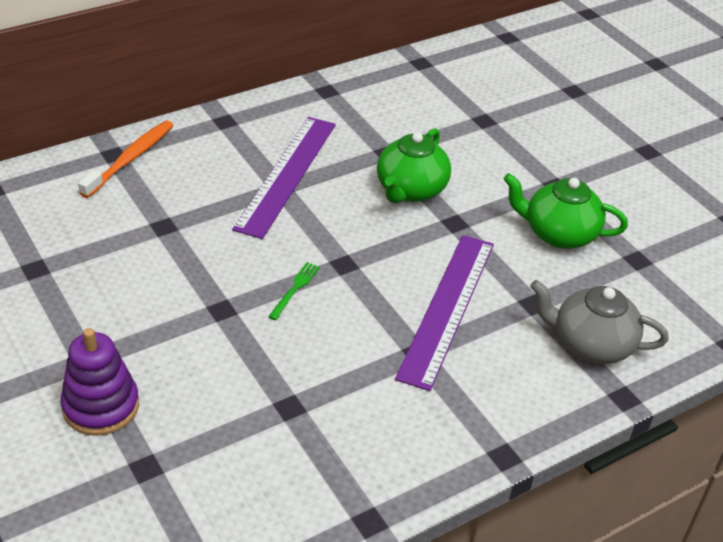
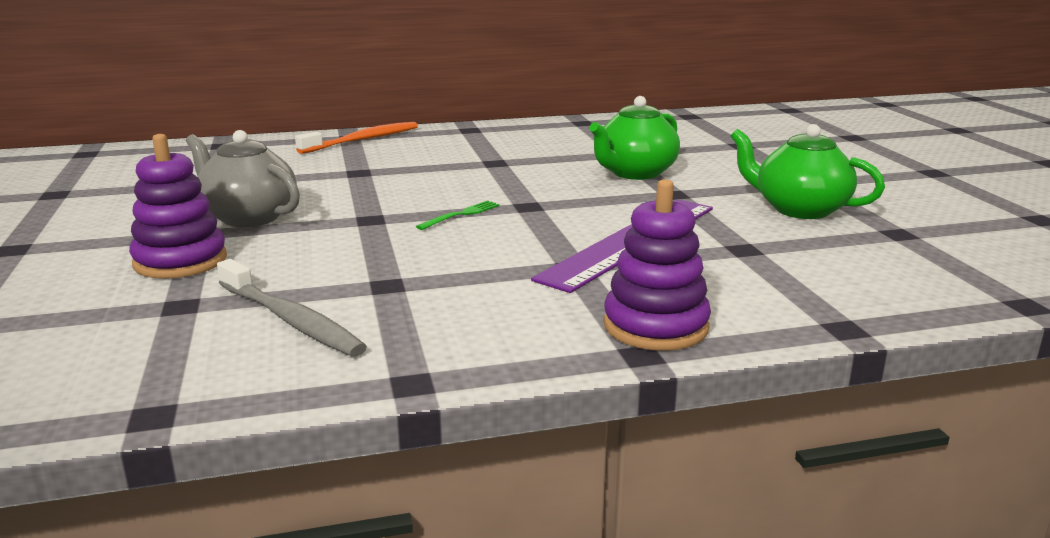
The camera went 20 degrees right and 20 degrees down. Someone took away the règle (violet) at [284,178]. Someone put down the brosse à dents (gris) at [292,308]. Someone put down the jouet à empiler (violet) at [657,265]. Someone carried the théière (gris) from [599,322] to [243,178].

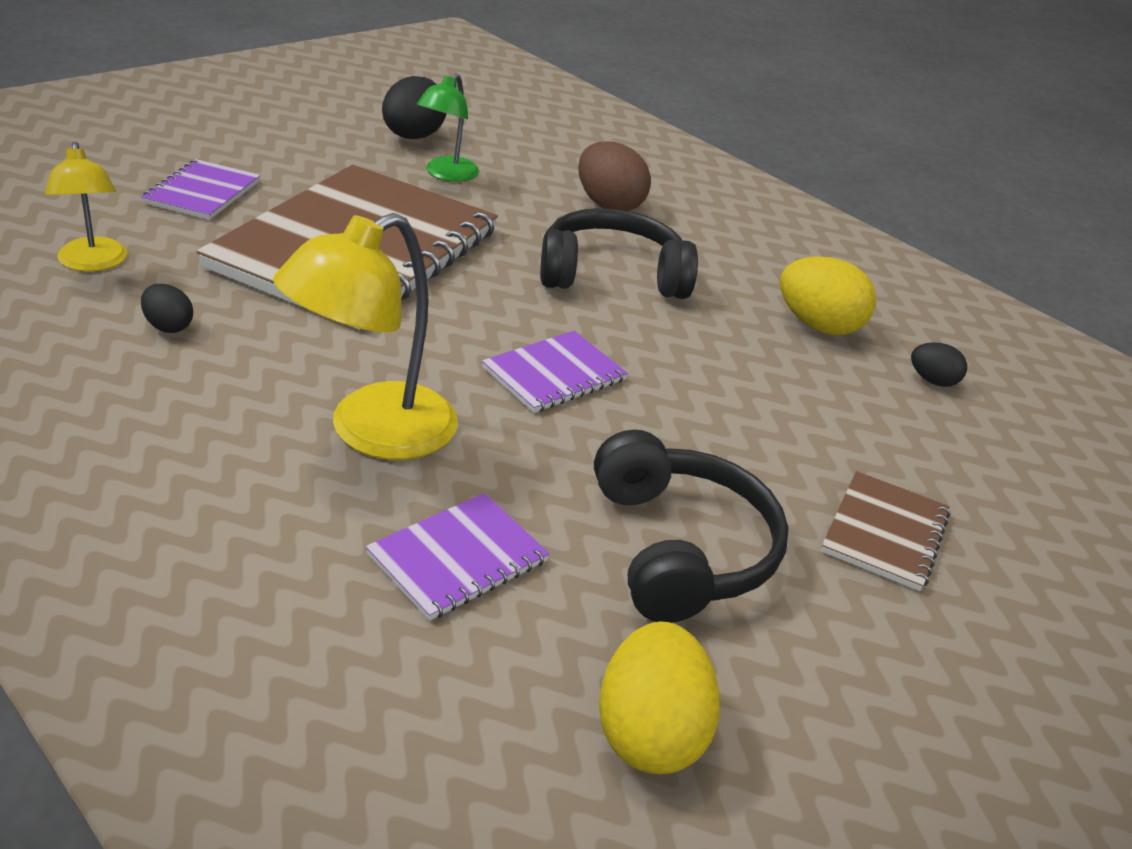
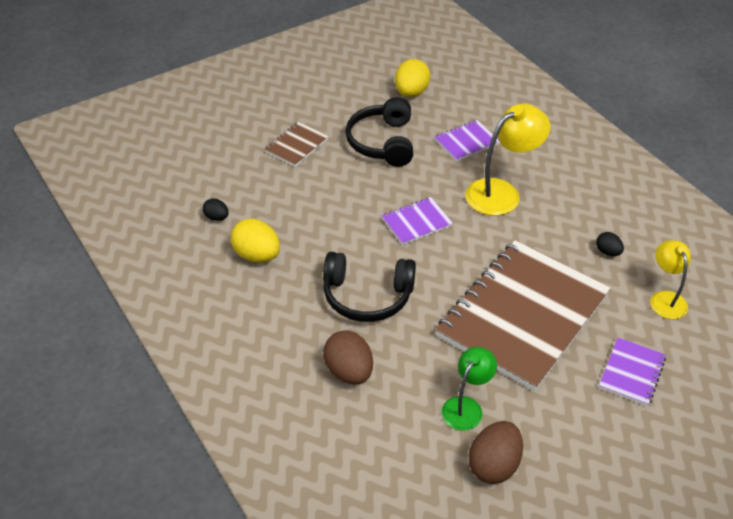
The camera went 165 degrees left and 10 degrees up. Someone repainted the œuf (noir) at [414,107], which became the œuf (marron) at [496,452].

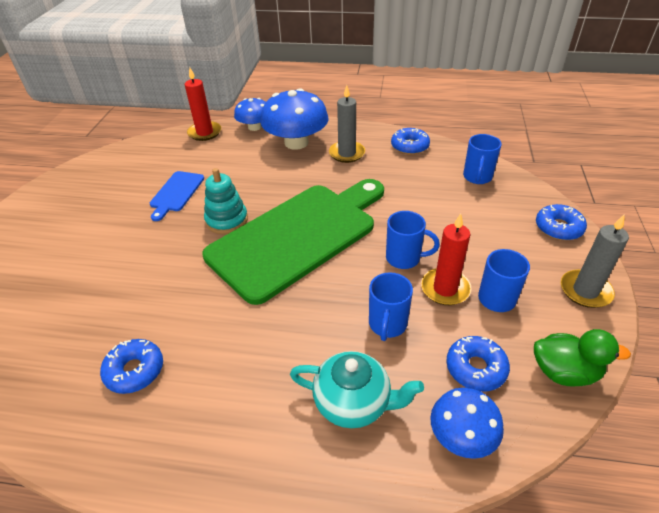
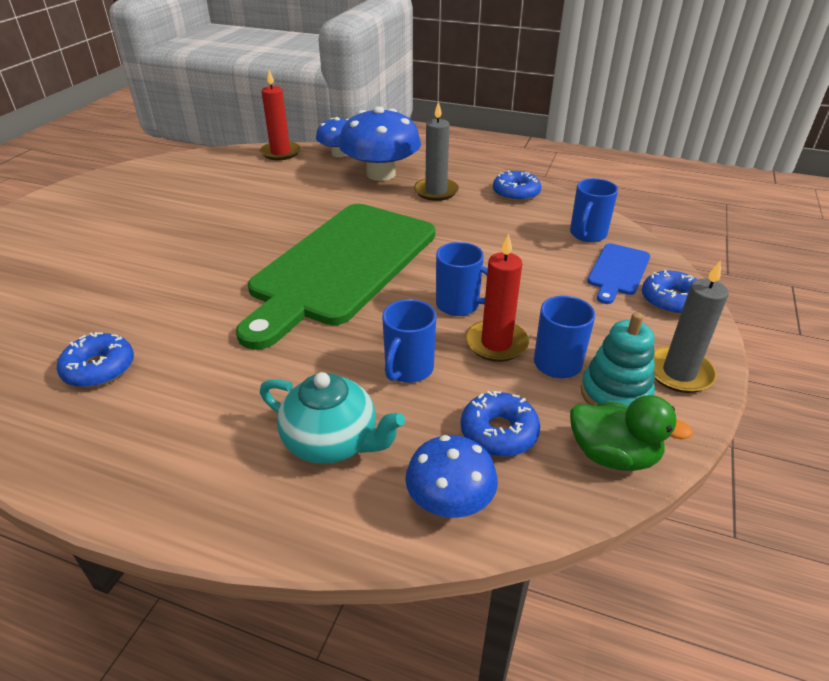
The camera went 10 degrees right and 5 degrees down. Someone carried the planche à découper (bleu) from [177,196] to [618,273]. Someone carried the jouet à empiler (turquoise) from [226,201] to [618,359]. Someone rotated the planche à découper (vert) at [293,242] by 150 degrees clockwise.

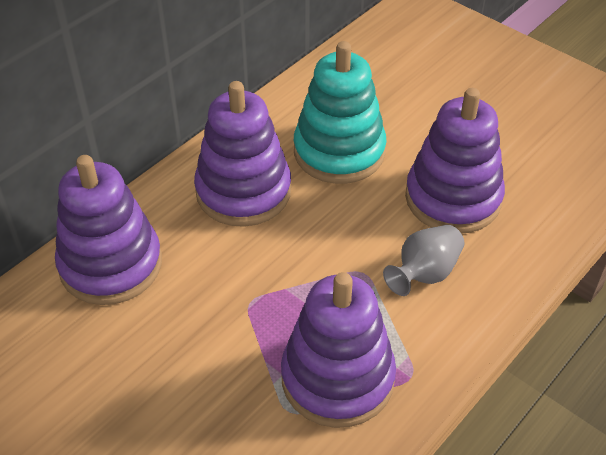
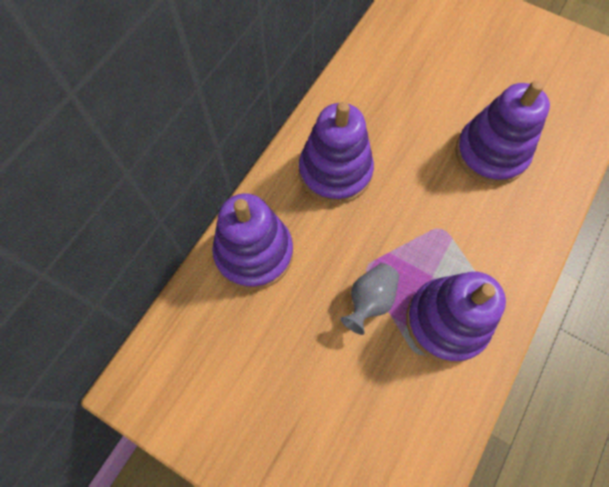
The camera went 10 degrees left and 20 degrees up. Someone took away the jouet à empiler (turquoise) at [340,112]. Someone carried the vase (gris) from [423,260] to [369,299].

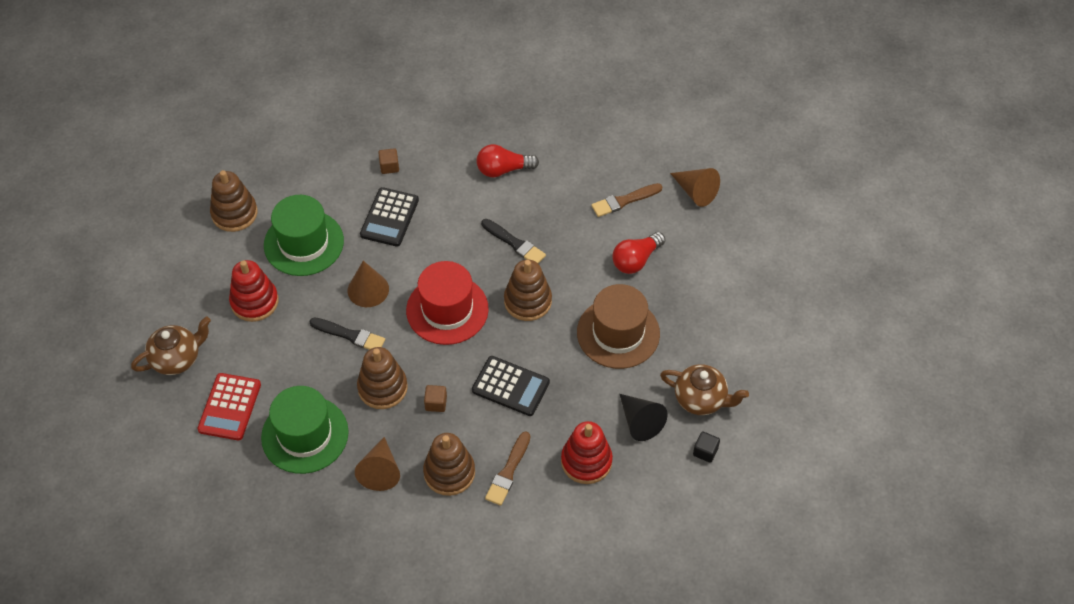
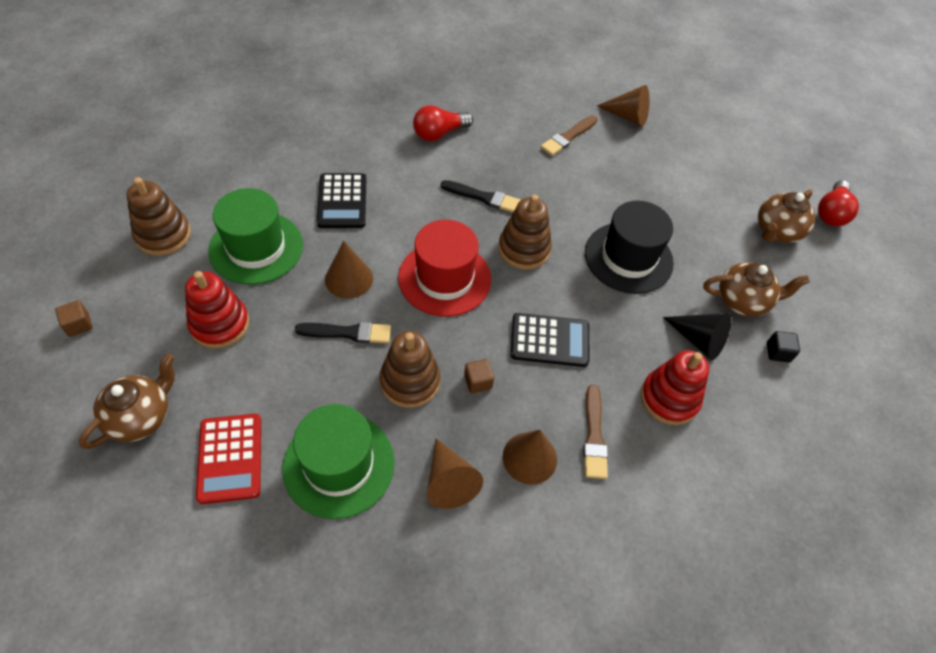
The camera went 25 degrees left and 0 degrees up. Someone put down the théière (marron) at [786,216]. Someone carried the cube (marron) from [388,161] to [74,318]. Someone carried the ampoule (rouge) from [638,253] to [838,203]. Someone swapped the jouet à empiler (marron) at [449,464] for the cône (marron) at [530,457]. Someone repainted the chapeau (marron) at [618,326], which became the chapeau (noir) at [629,247].

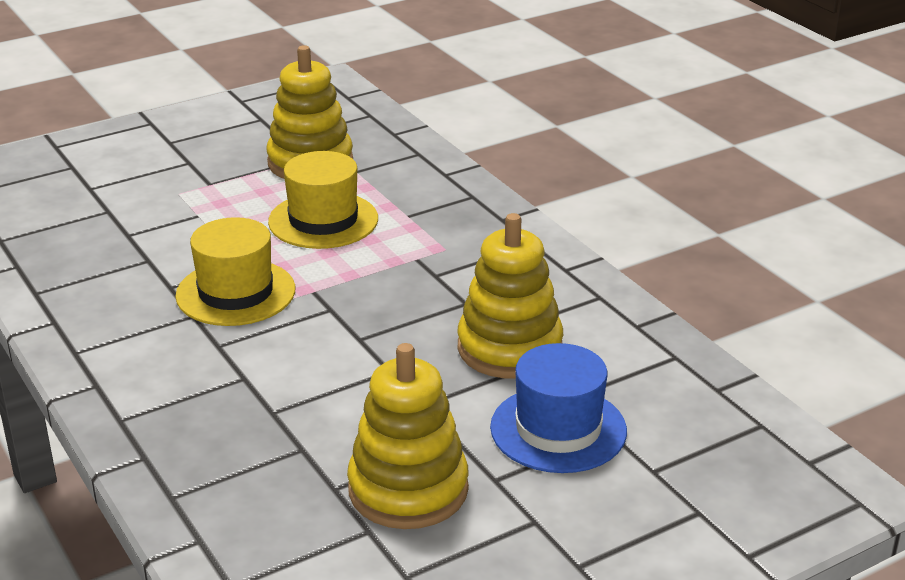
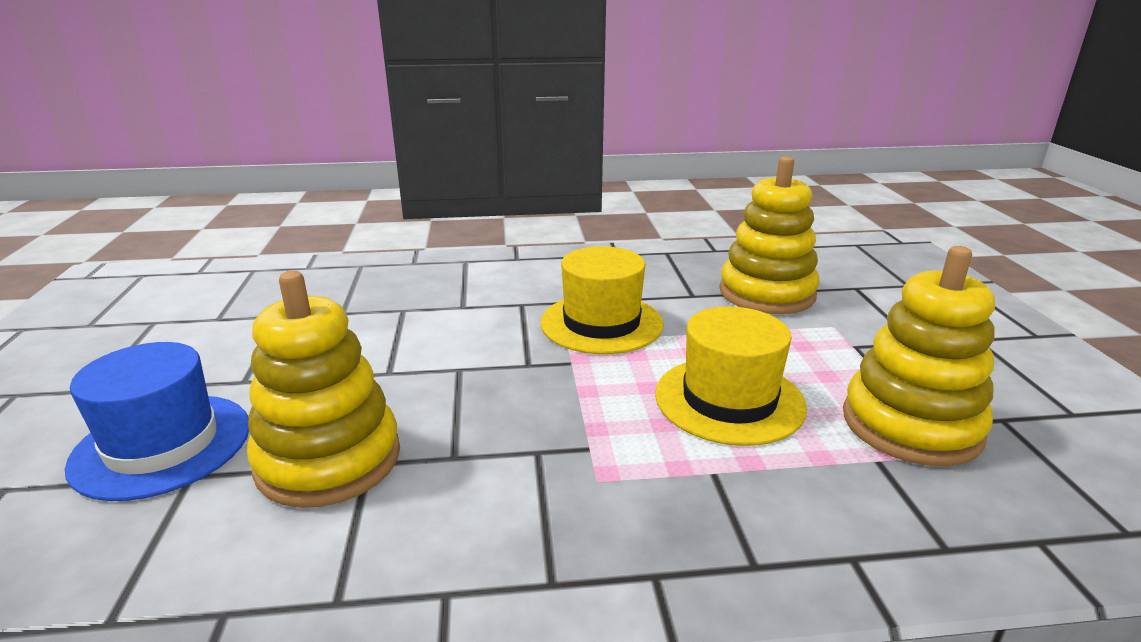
The camera went 115 degrees right and 5 degrees down. Someone carried the jouet à empiler (jaune) from [408,436] to [769,235].

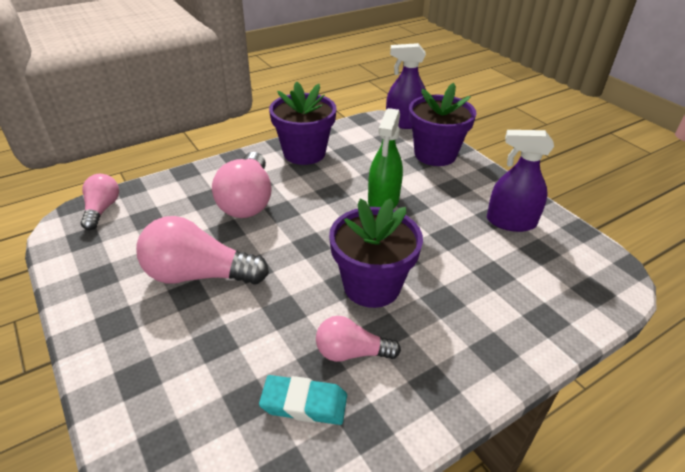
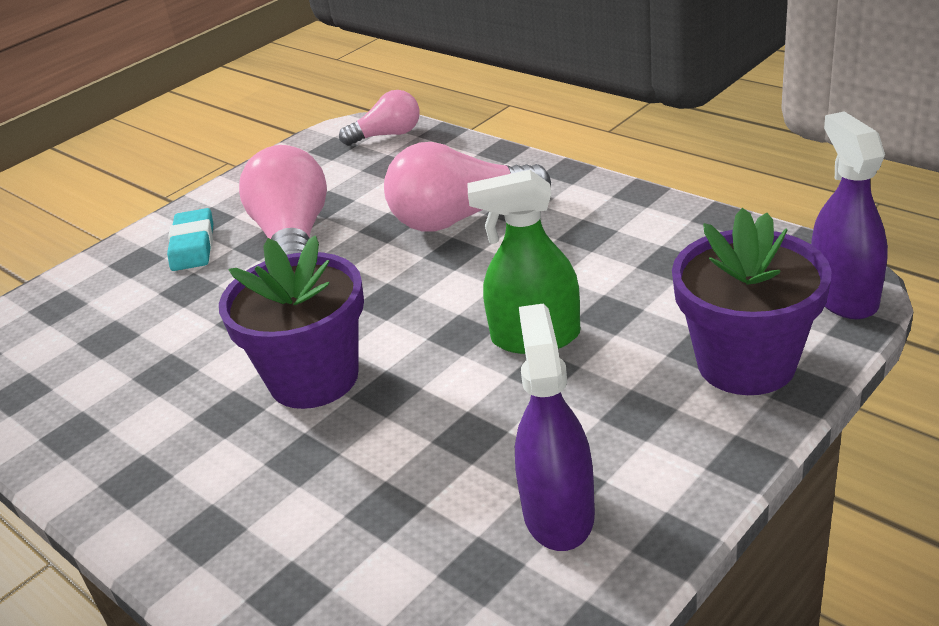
The camera went 80 degrees right and 5 degrees down. Someone took away the pot de fleurs (violet) at [303,123]. Someone took away the ampoule (rose) at [358,339]. Someone carried the gomme (turquoise) from [303,400] to [190,239].

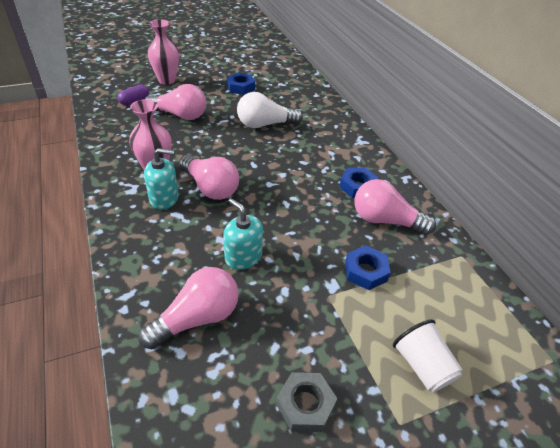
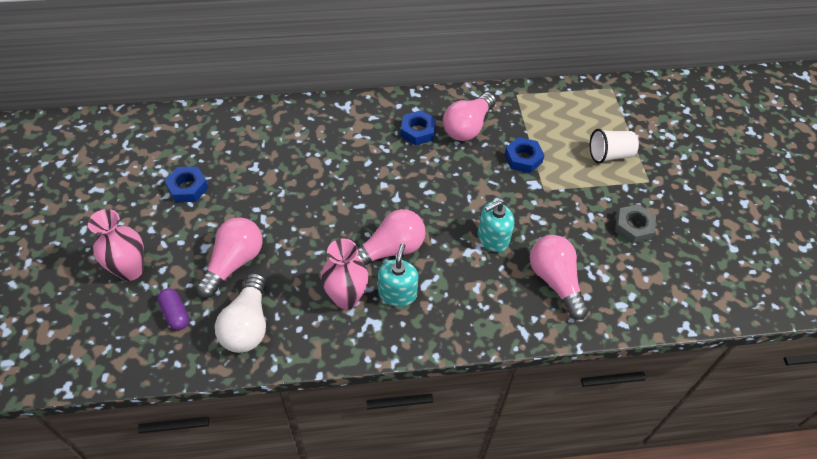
The camera went 75 degrees left and 10 degrees up. Someone carried the ampoule (blanc) from [270,110] to [240,313].

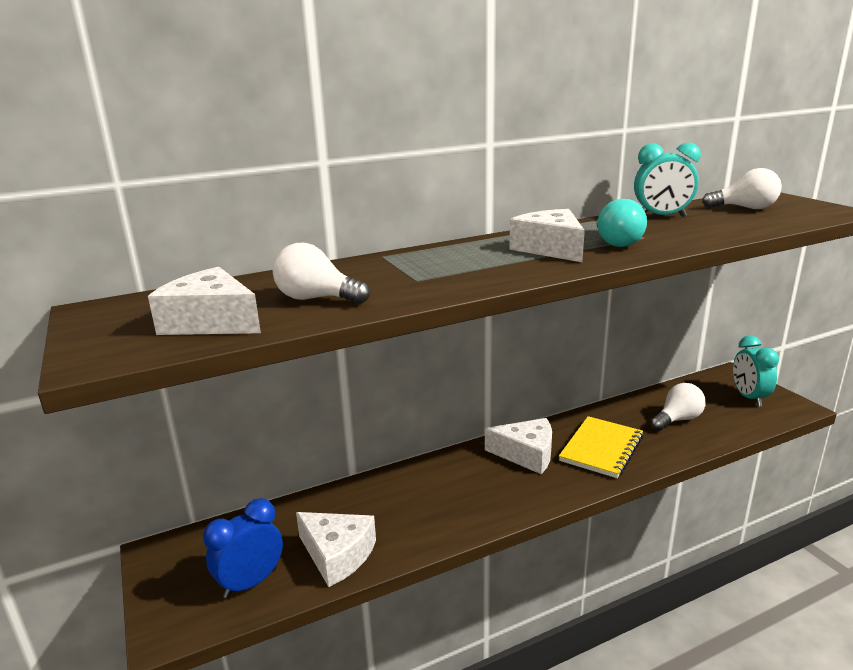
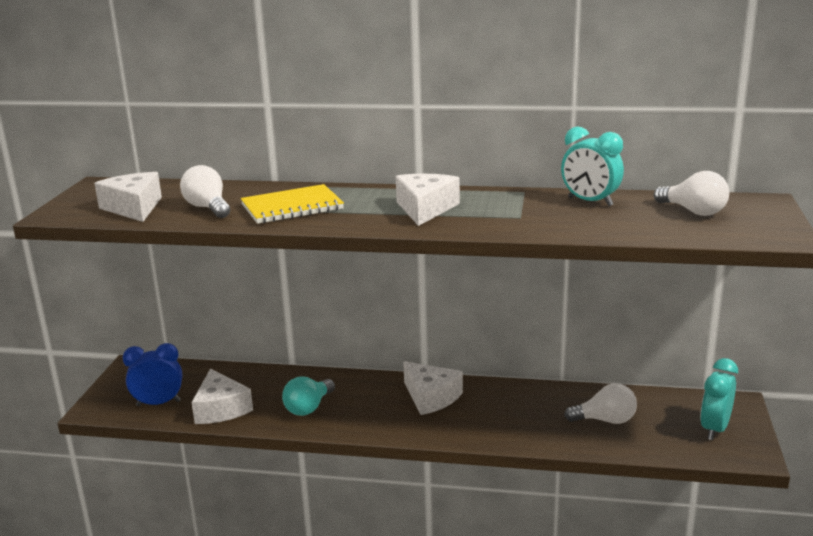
The camera went 35 degrees right and 0 degrees up. Someone carried the carnet (jaune) from [601,447] to [292,204]. Someone carried the ampoule (turquoise) from [622,223] to [308,396].

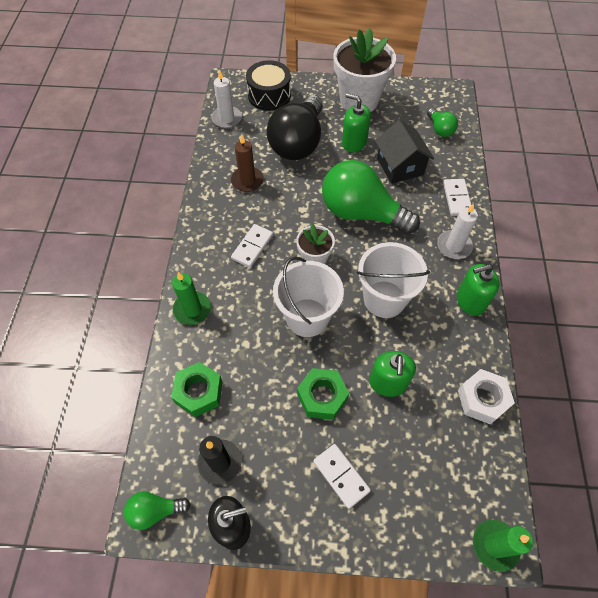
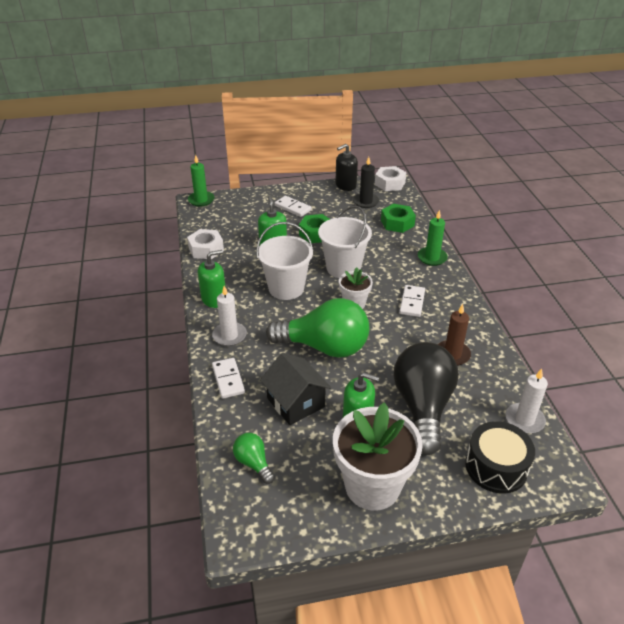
The camera went 165 degrees right and 20 degrees down. Someone swapped the ampoule (vert) at [157,511] for the écrou (blanc) at [391,178].

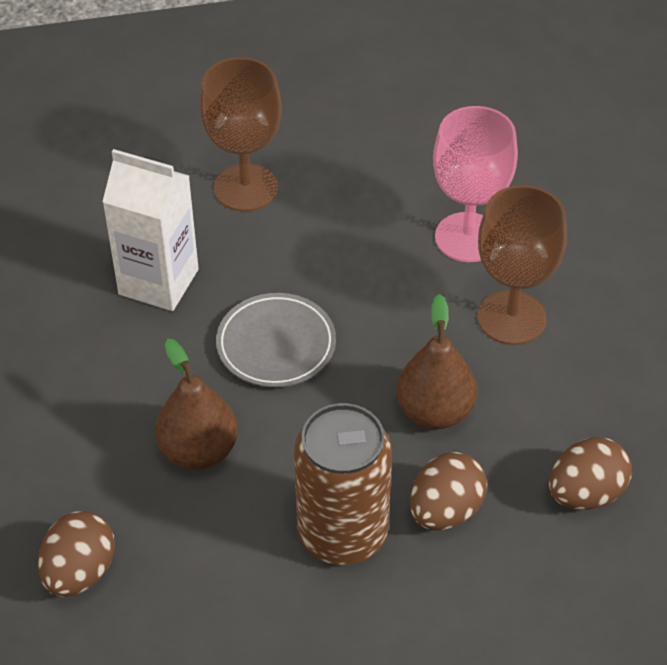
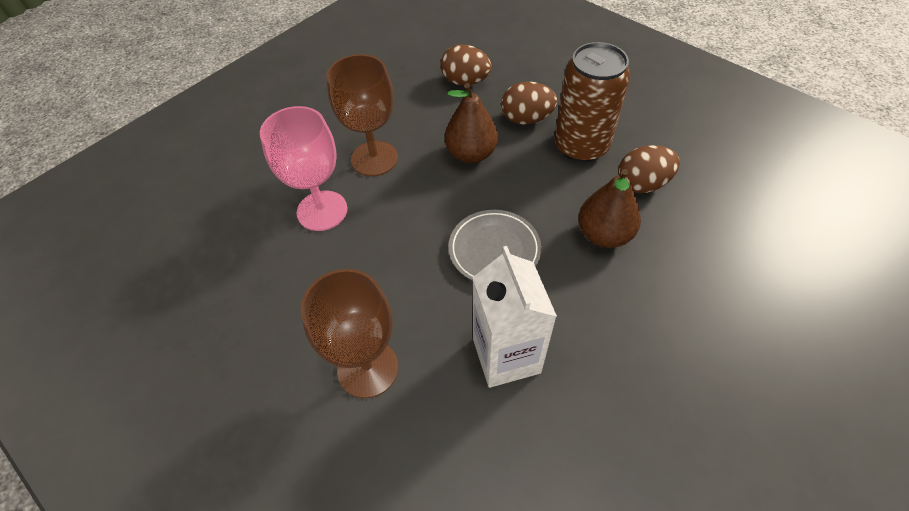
The camera went 125 degrees left and 5 degrees up. Someone carried the œuf (marron) from [76,554] to [649,169].

